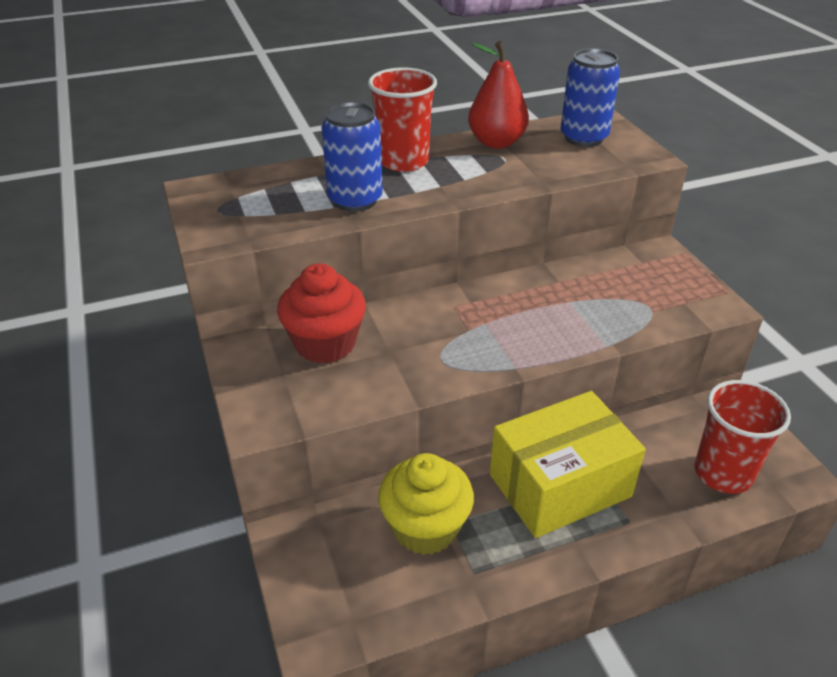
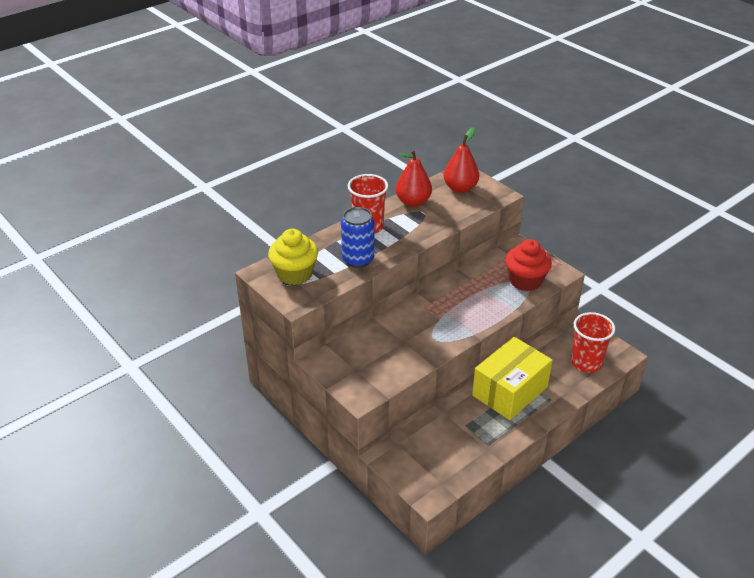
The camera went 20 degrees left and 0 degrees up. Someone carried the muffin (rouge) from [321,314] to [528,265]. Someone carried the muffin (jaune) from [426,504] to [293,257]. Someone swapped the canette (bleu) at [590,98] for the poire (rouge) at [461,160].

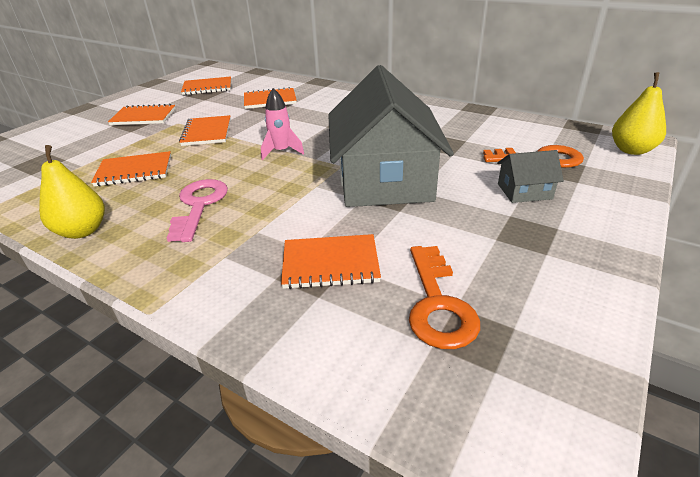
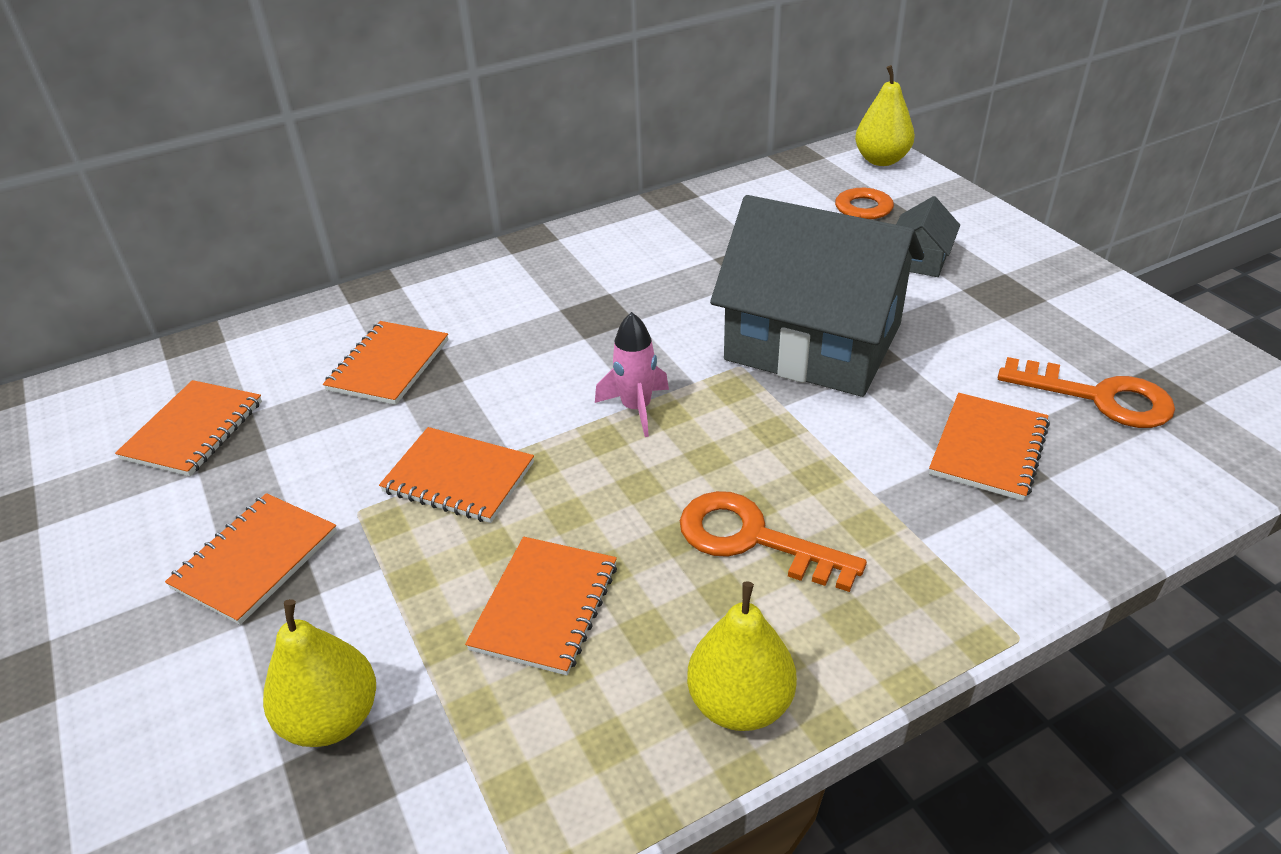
The camera went 60 degrees left and 5 degrees up. Someone put down the poire (jaune) at [319,673]. Someone repainted the clé (rose) at [197,210], which became the clé (orange) at [773,541].

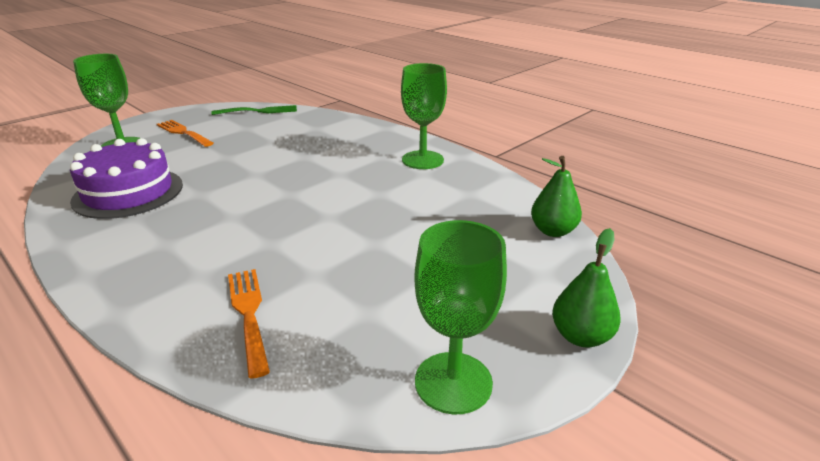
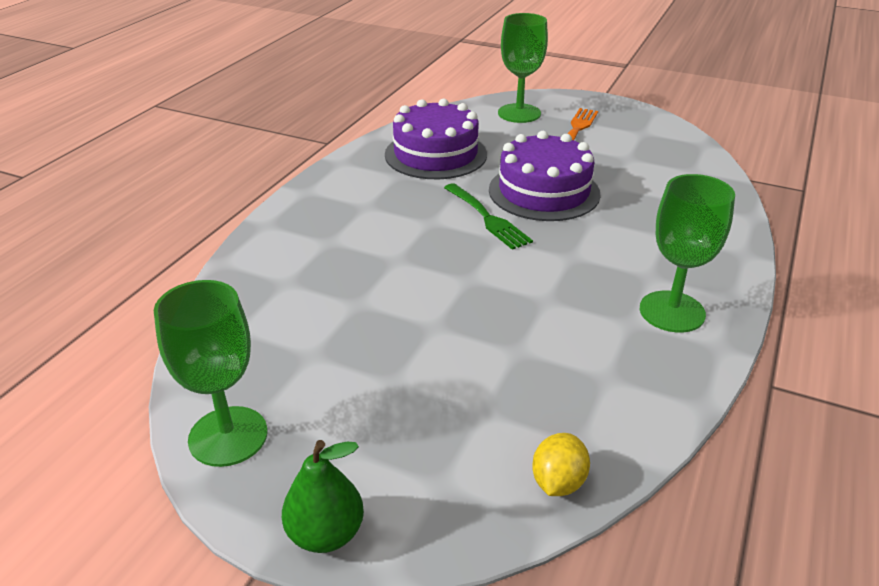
The camera went 70 degrees right and 5 degrees up. Someone took away the fourchette (orange) at [249,324]. Someone put down the gâteau (violet) at [544,176]. Someone carried the fourchette (vert) from [254,110] to [488,216]. Someone swapped the poire (vert) at [556,196] for the citron (jaune) at [561,464].

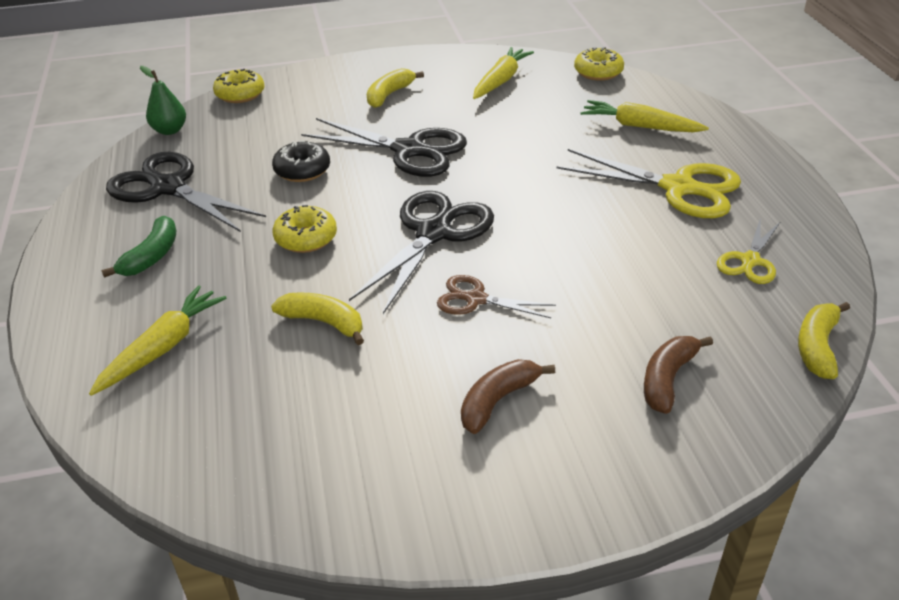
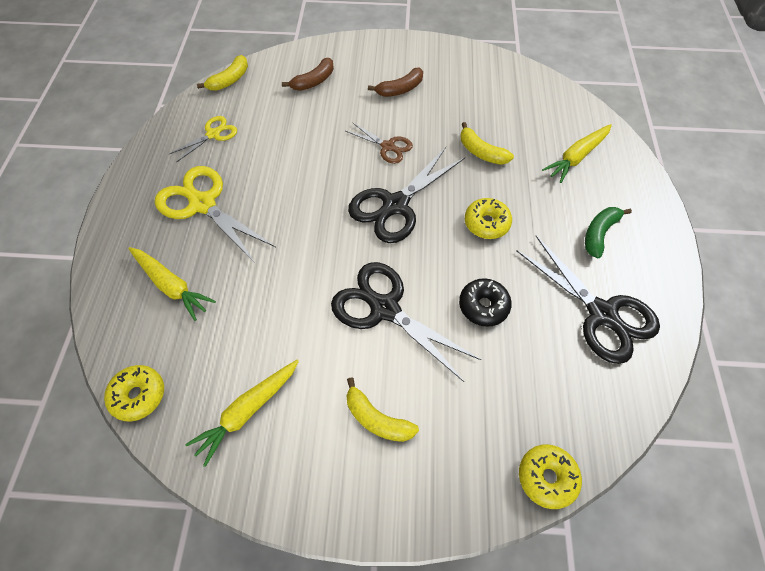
The camera went 165 degrees left and 20 degrees up. Someone took away the poire (vert) at [163,100]. Someone rotated the banane (jaune) at [395,88] by 75 degrees clockwise.

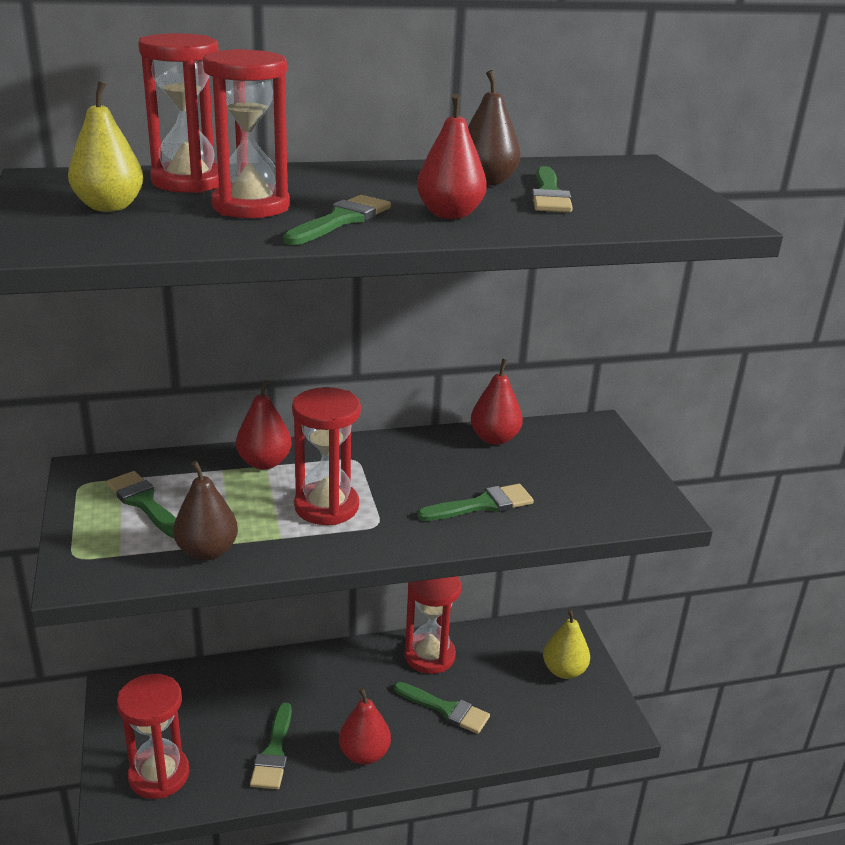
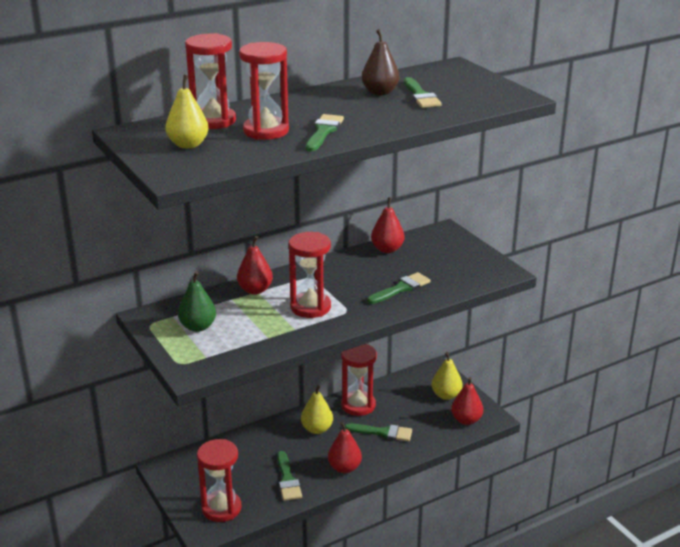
The camera went 15 degrees left and 0 degrees up. Someone took away the poire (marron) at [205,511]. Someone put down the poire (jaune) at [317,409]. Someone carried the poire (rouge) from [452,156] to [467,401]. Someone swapped the pinceau (vert) at [141,504] for the poire (vert) at [197,301].

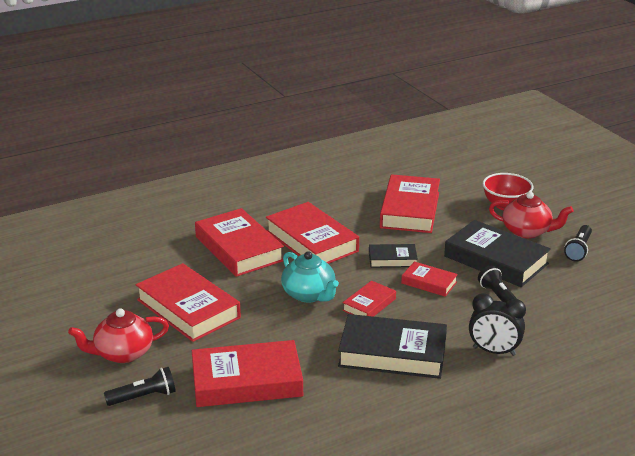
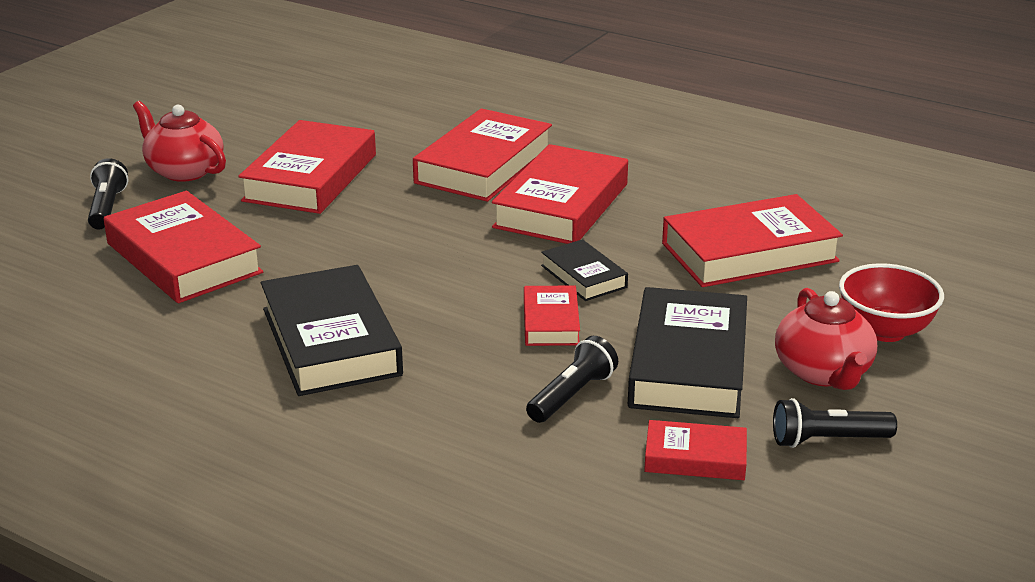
The camera went 60 degrees right and 0 degrees up. Someone took away the théière (turquoise) at [310,276]. Someone took away the réveil (noir) at [497,324]. Someone carried the livre (rouge) from [369,299] to [695,450]. Someone rotated the lampe de poche (noir) at [140,386] by 135 degrees counterclockwise.

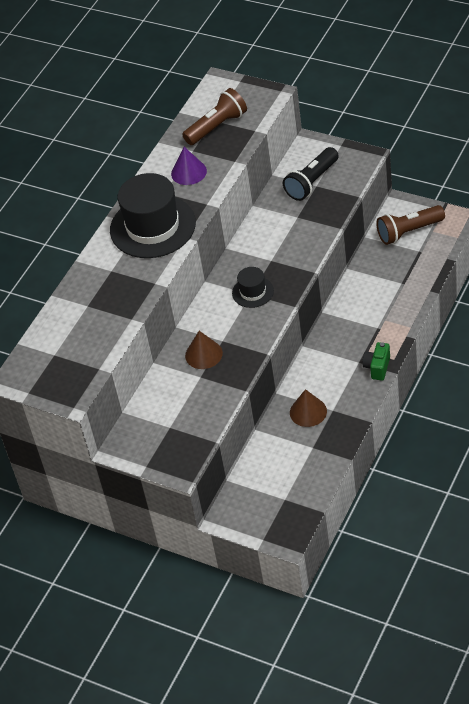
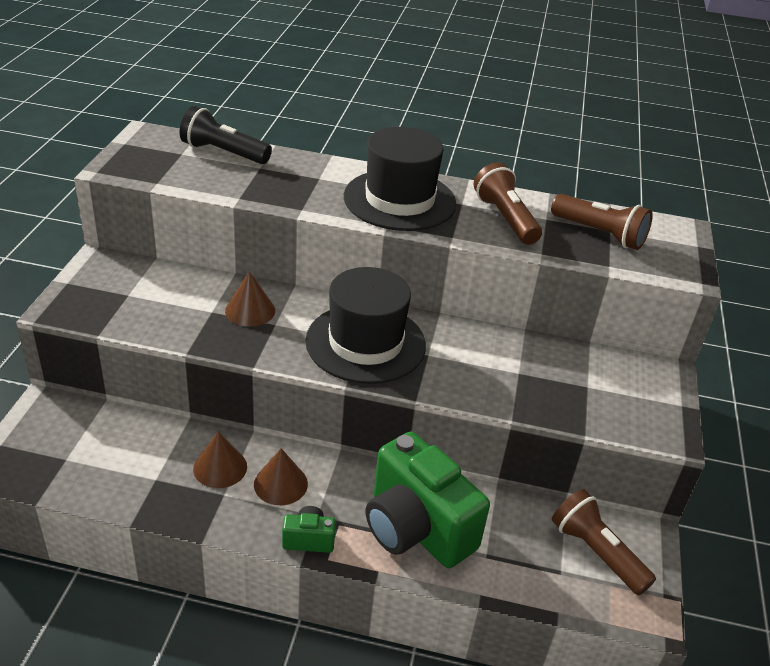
The camera went 65 degrees right and 10 degrees down. Someone put down the cône (marron) at [281,476]. Someone put down the appareil photo (vert) at [427,500]. Someone carried the lampe de poche (noir) from [311,174] to [226,135]. Someone swapped the cône (violet) at [189,166] for the lampe de poche (marron) at [508,204]. Someone scaled the chapeau (noir) at [253,287] by 2.05.

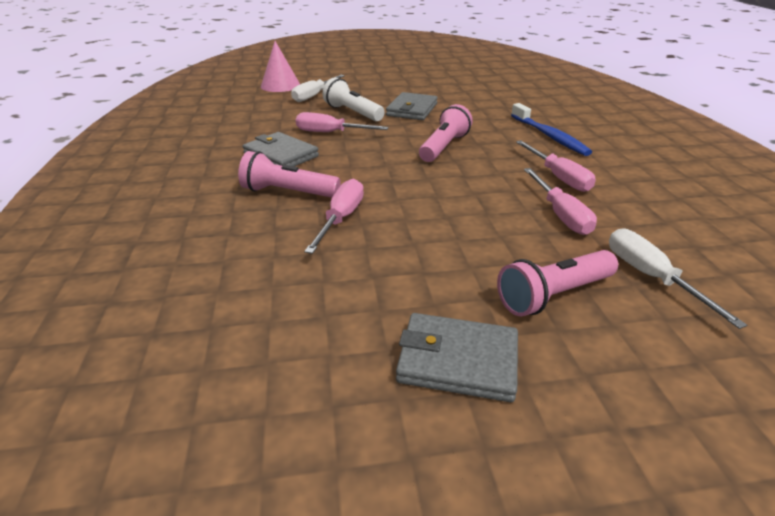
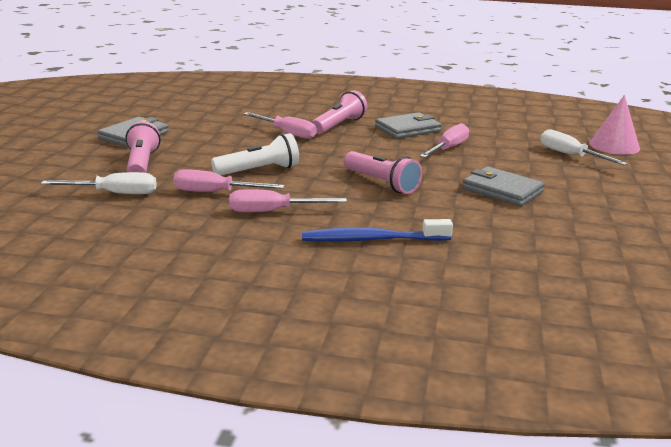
The camera went 110 degrees right and 10 degrees down. Someone carried the lampe de poche (blanc) from [354,99] to [255,154].

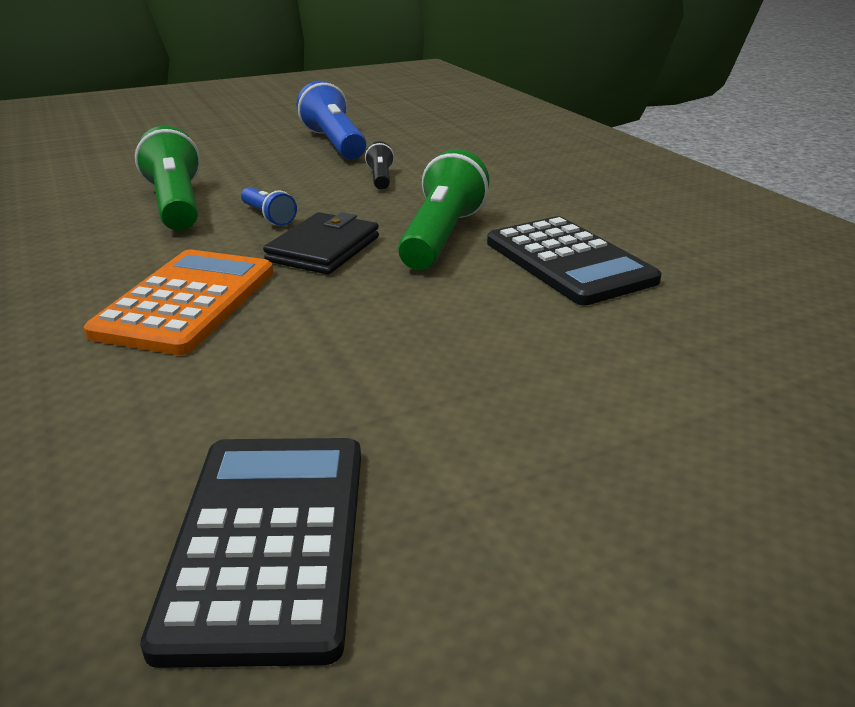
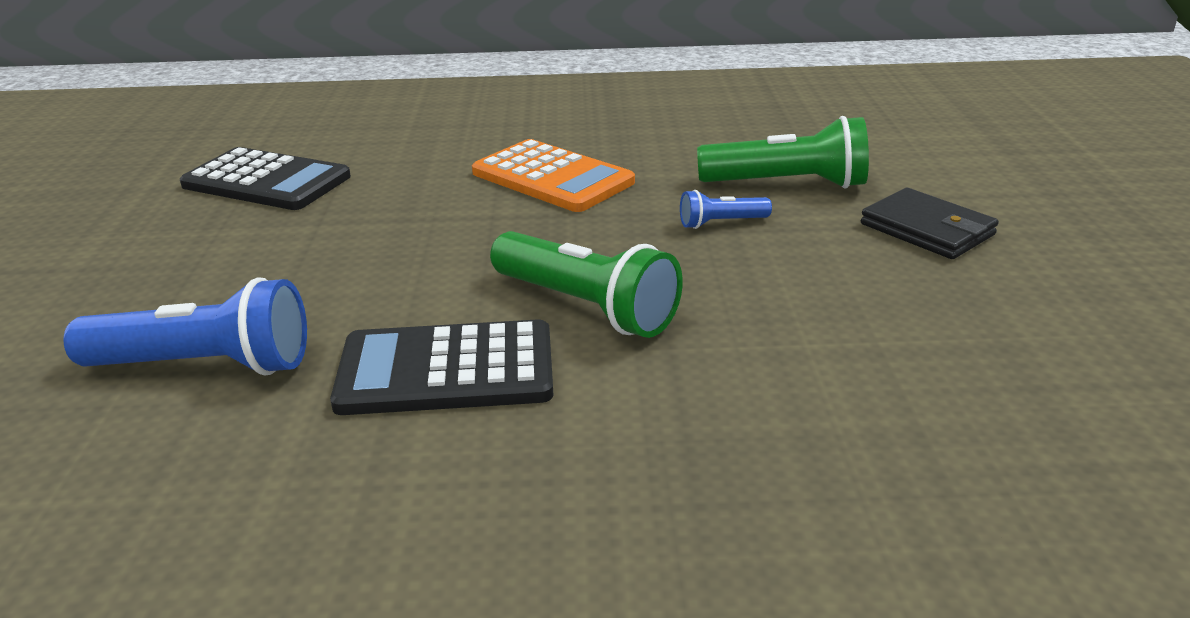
The camera went 115 degrees right and 0 degrees up. Someone took away the lampe de poche (noir) at [379,165]. Someone carried the portefeuille (noir) from [321,243] to [930,223]. Someone carried the lampe de poche (bleu) from [331,120] to [185,326].

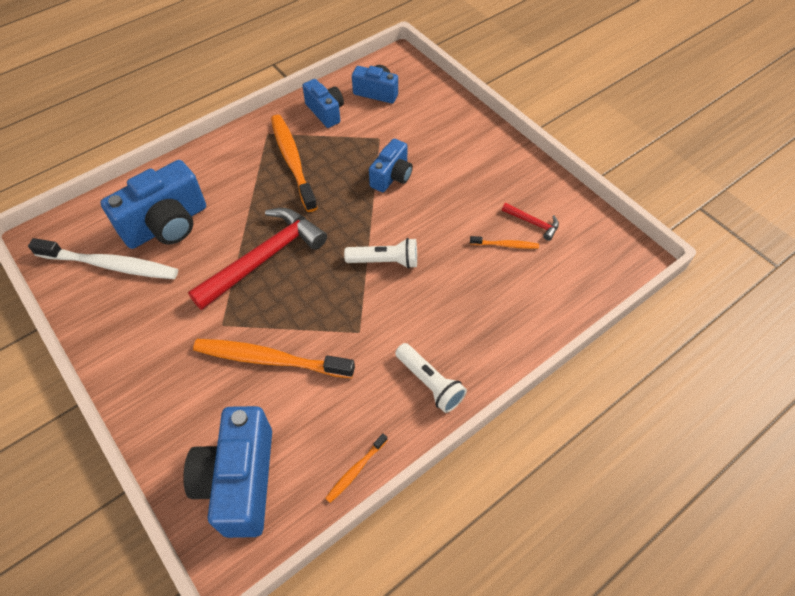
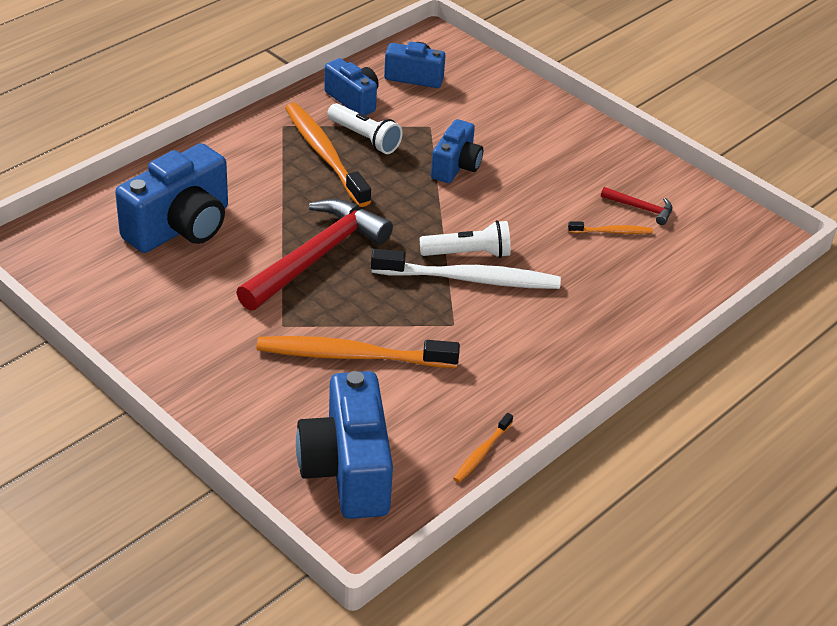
The camera went 10 degrees left and 15 degrees down. Someone carried the brosse à dents (blanc) from [103,258] to [466,269]. Someone carried the lampe de poche (blanc) from [431,378] to [365,128].

